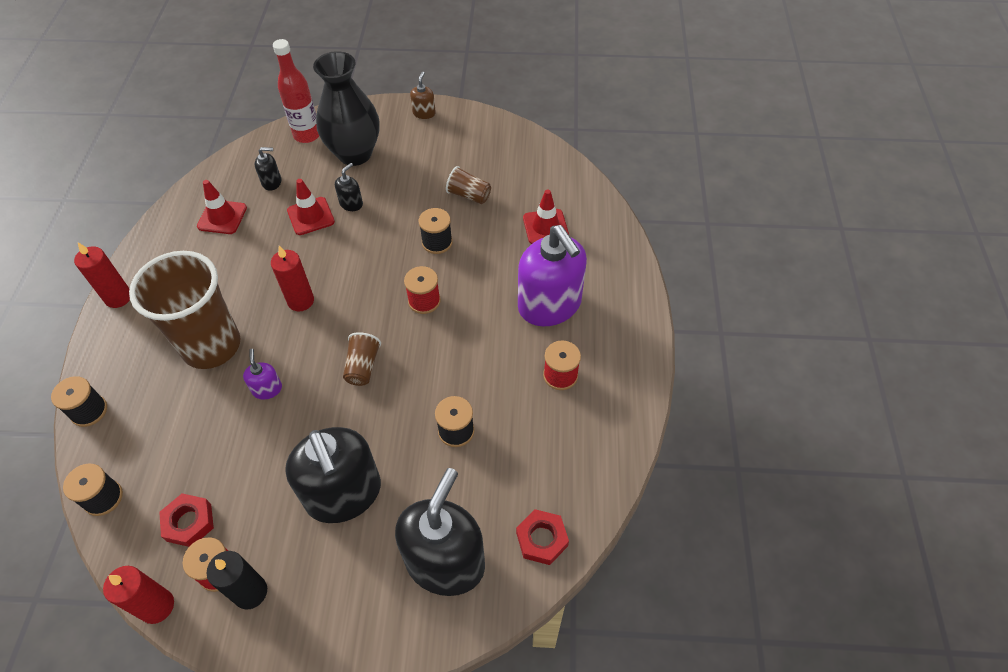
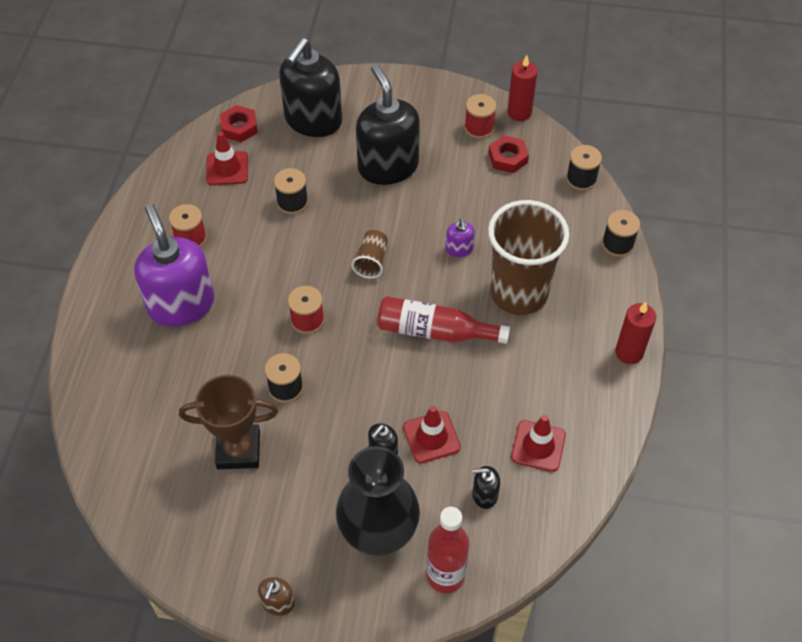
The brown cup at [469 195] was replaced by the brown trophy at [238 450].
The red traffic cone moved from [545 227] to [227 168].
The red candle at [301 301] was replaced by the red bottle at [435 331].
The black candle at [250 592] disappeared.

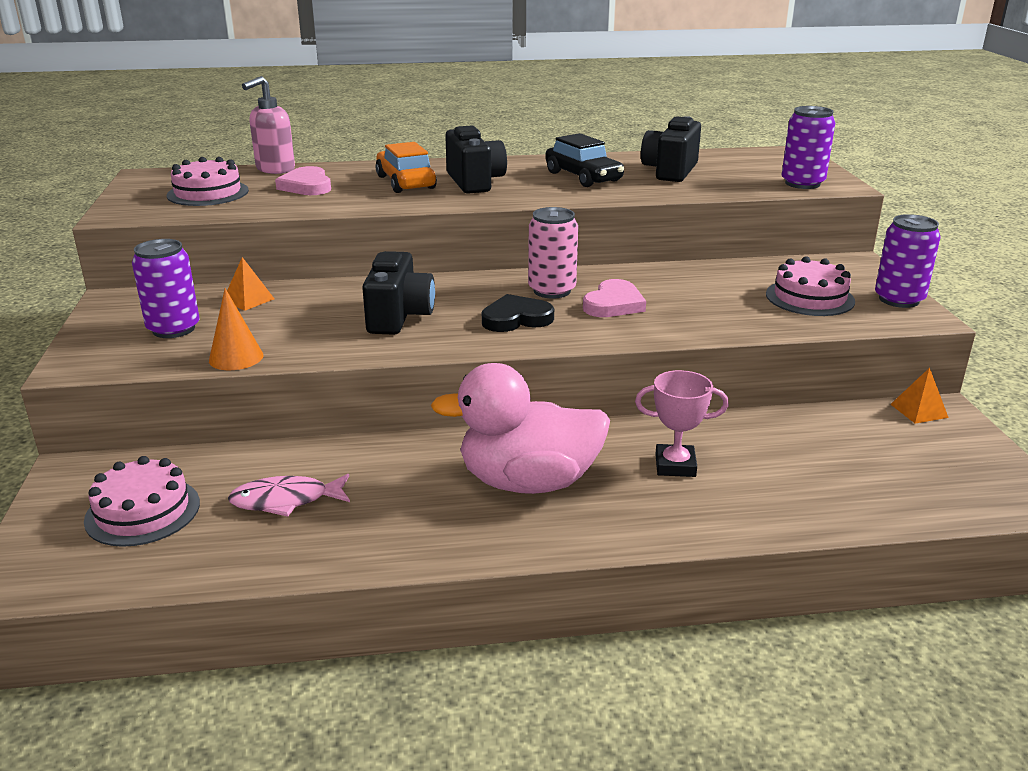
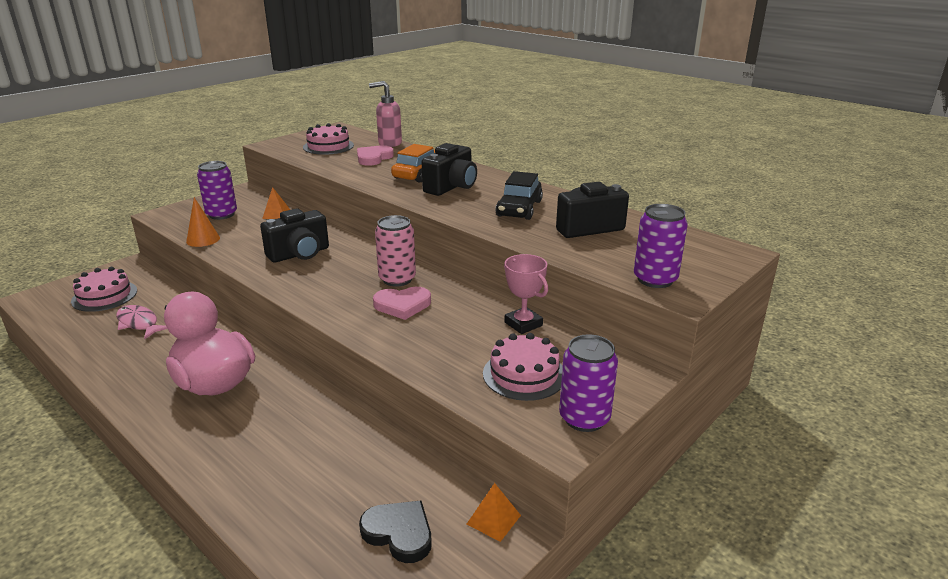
The black heart moved from [516 319] to [399 533].
The pink trophy moved from [675 465] to [523 324].

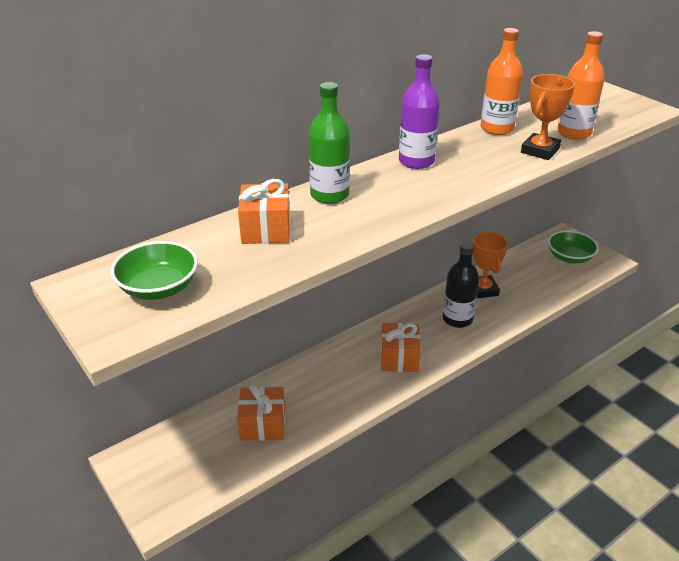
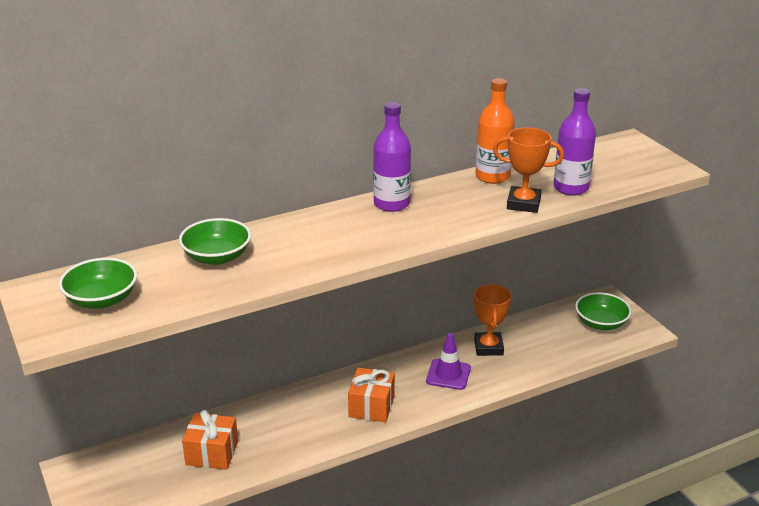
The orange gift at [266 229] was replaced by the green bowl at [217 257].
The black bottle at [457 319] was replaced by the purple traffic cone at [448 374].
The orange trophy at [539 151] turned 60 degrees clockwise.
The orange bottle at [573 133] became the purple bottle at [571 188].
The green bottle at [329 195] disappeared.

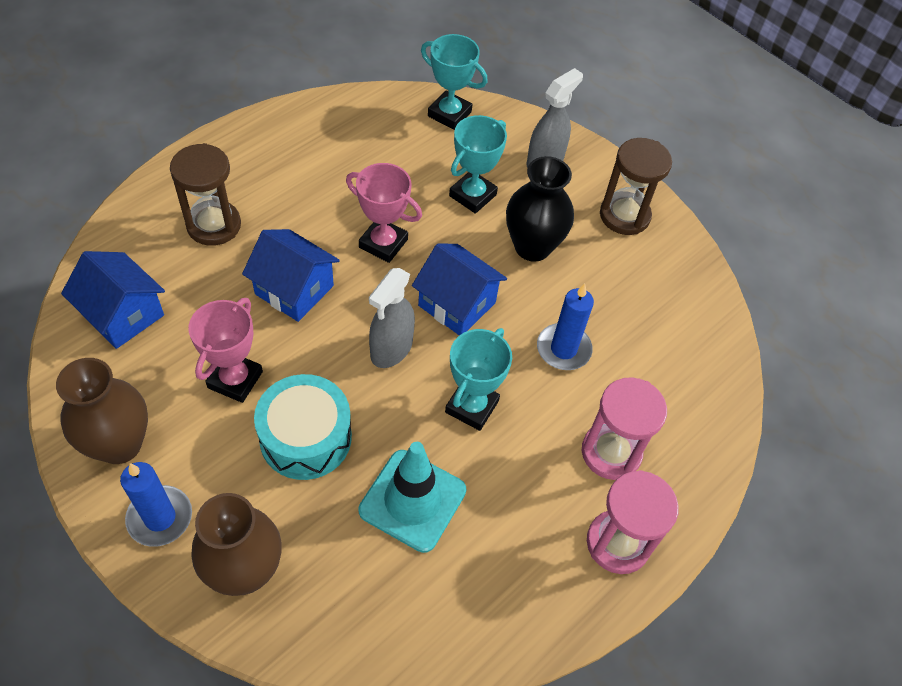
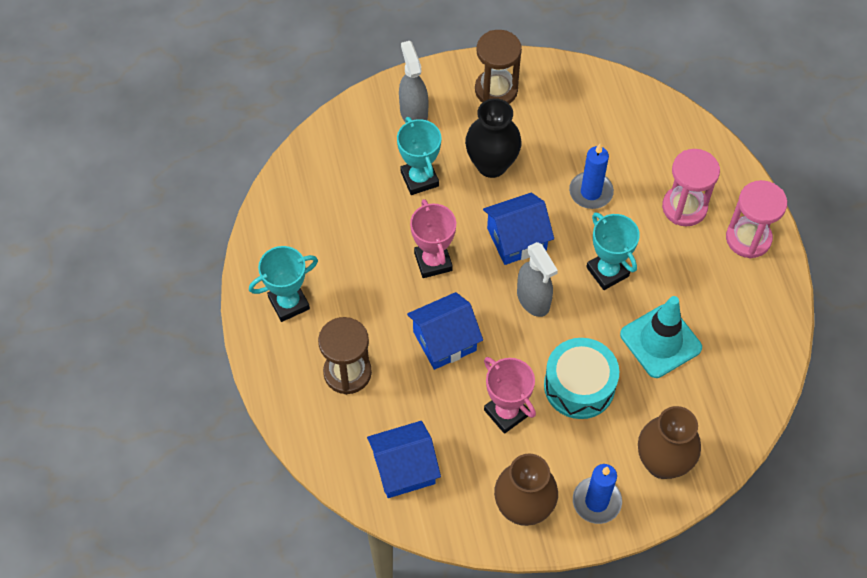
The turquoise trophy moved from [449 114] to [289 303].
The pink trophy at [383 243] turned 75 degrees counterclockwise.

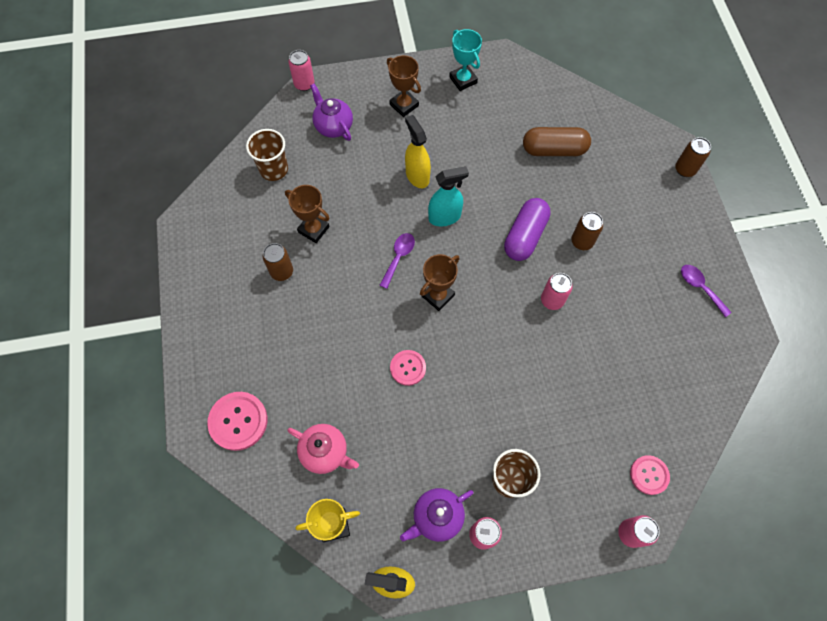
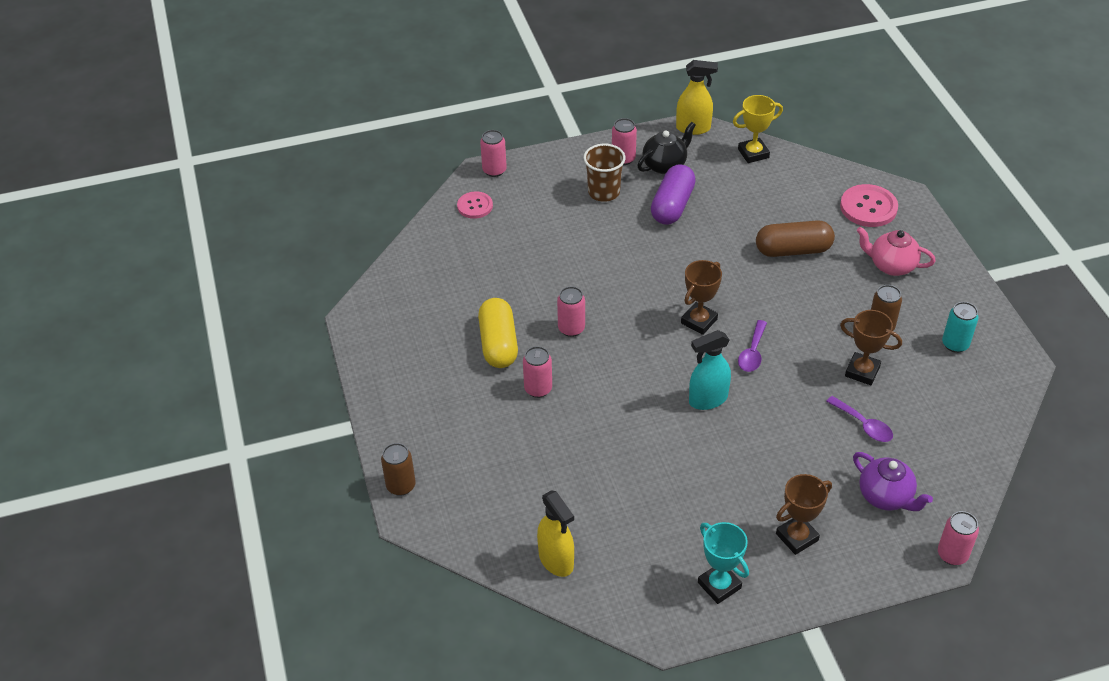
The yellow capsule at [498 344] appeared.
The brown can at [582 241] became the pink can at [538 389].
The yellow spray bottle moved from [417 176] to [556 560].
The purple teapot at [437 517] became the black teapot at [665 165].
The purple capsule moved from [525 236] to [672 206].
The brown capsule moved from [554 150] to [793 250].
The brown trophy at [404 105] turned 75 degrees counterclockwise.
The purple spoon moved from [700 288] to [863 425].
The pink teapot moved from [325 452] to [891 266].
The turquoise can at [955 344] appeared.
The brown cup at [274 169] disappeared.
The pink button at [408 368] disappeared.

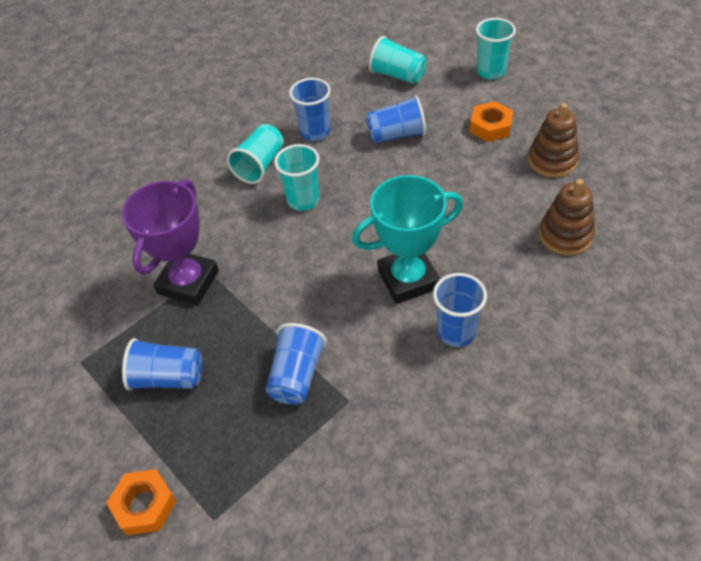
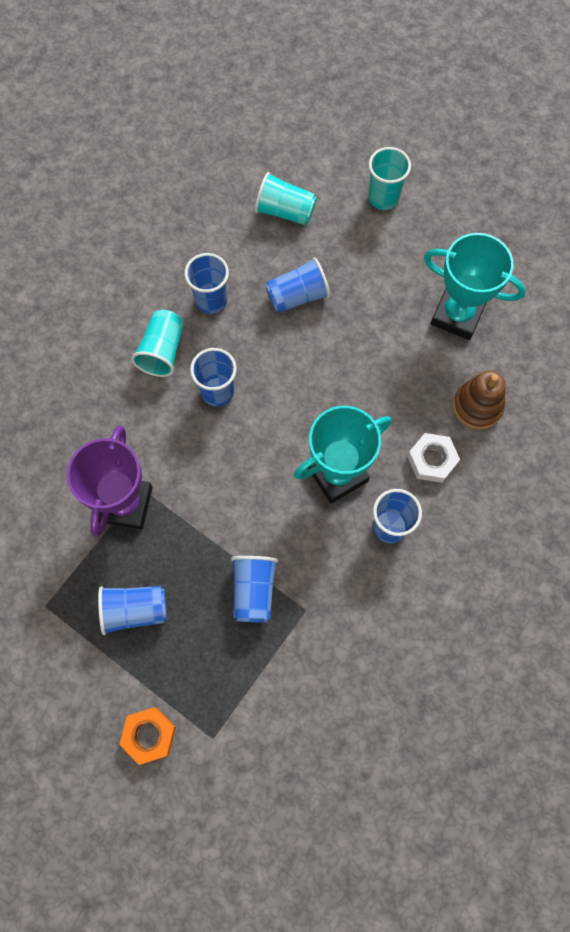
The turquoise cup at [303 200] became the blue cup at [217 391].
The white nut at [432 460] appeared.
The brown stacking toy at [552 160] was replaced by the turquoise trophy at [457 315].
The orange nut at [490 126] disappeared.

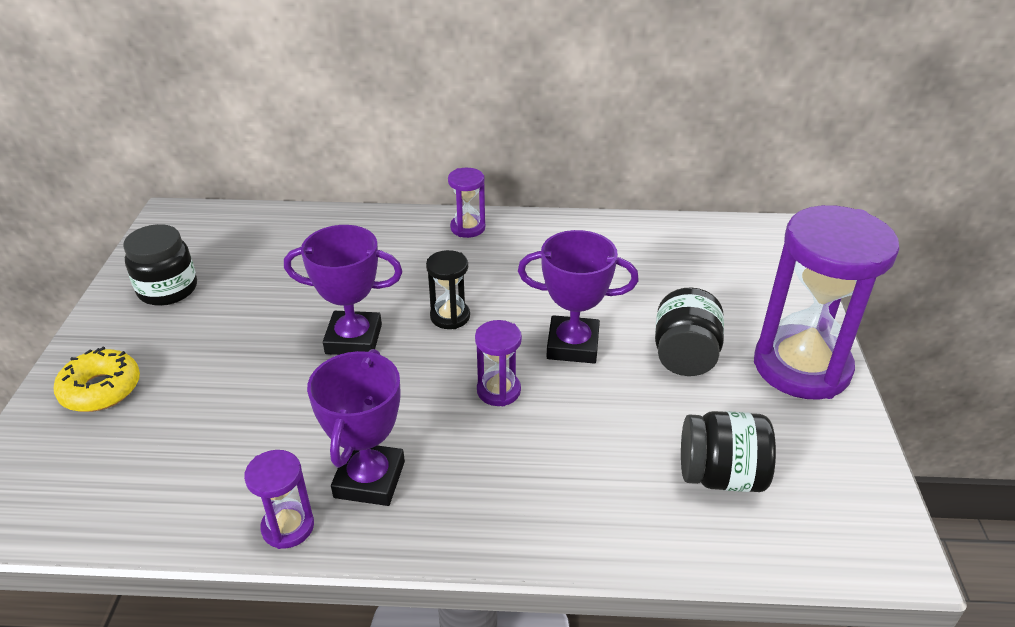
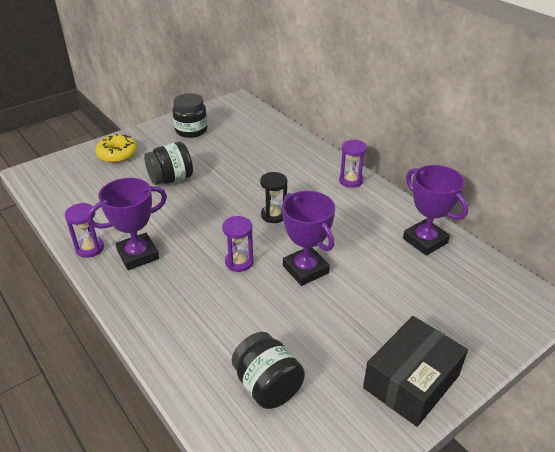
The black jar moved from [684 356] to [171 179].
The purple hourglass at [801 367] was replaced by the black box at [411 381].
The purple trophy moved from [353 339] to [425 241].

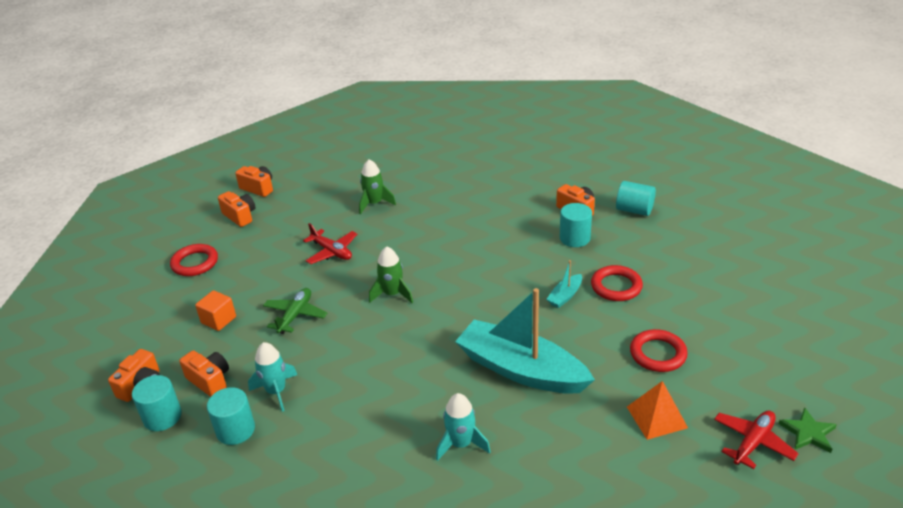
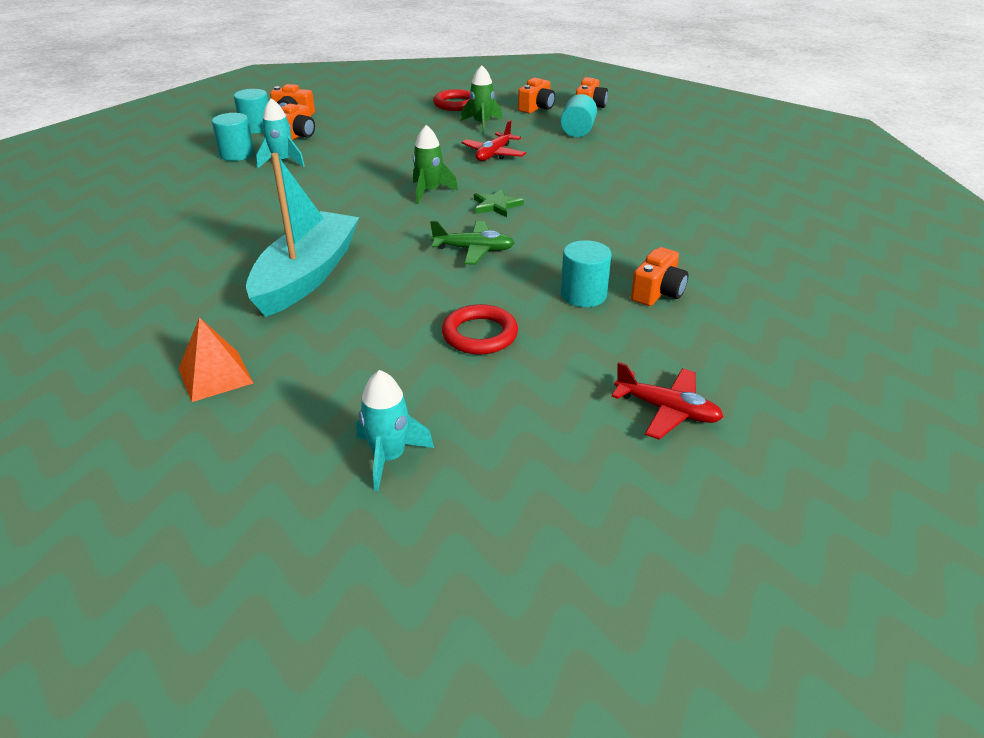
The turquoise rocket moved from [461 444] to [389 457].
The green plane moved from [295 315] to [473 250].
The green rocket moved from [374 203] to [482 124].
The green star moved from [808 433] to [496 205].
The turquoise cylinder moved from [634 210] to [577 131].
The red plane moved from [753 443] to [667 410].
The orange cube at [218 320] disappeared.
The turquoise boat at [565 296] disappeared.
The red ring at [658 354] disappeared.

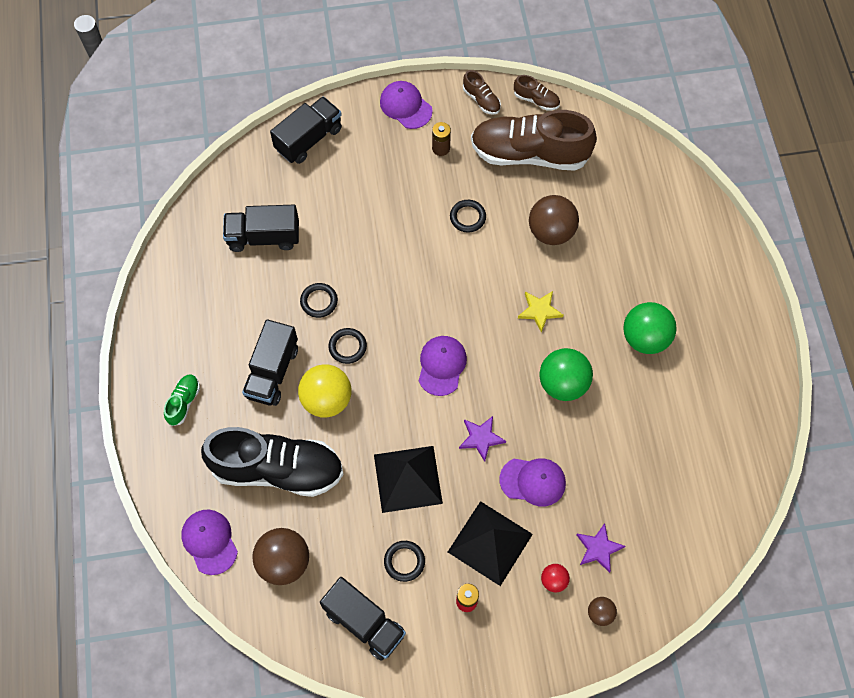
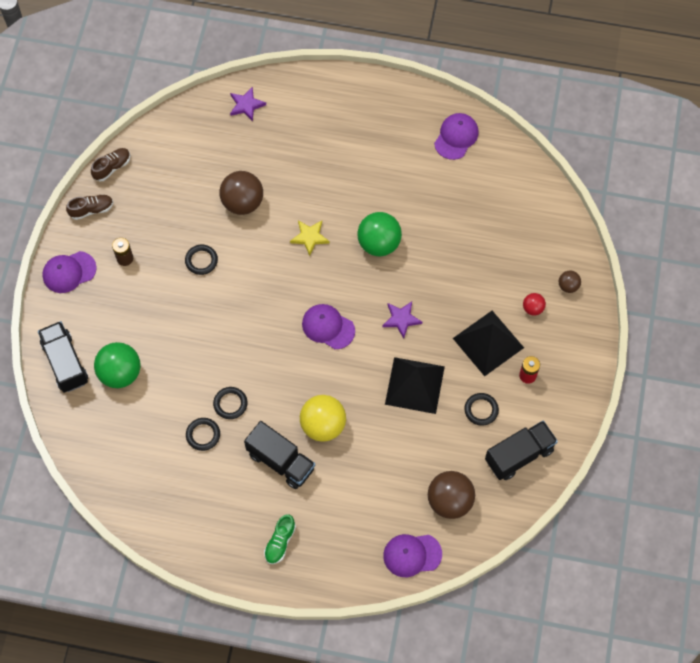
The green ball moved from [645 338] to [120 373].
The black ring moved from [347 347] to [203 435].
The purple star moved from [598 548] to [246 105].
The green shoe at [184 402] turned 105 degrees counterclockwise.
The purple cap moved from [533 481] to [456 137].
The black shoe at [277 469] disappeared.
The black truck at [264 237] disappeared.
The brown shoe at [529 154] disappeared.

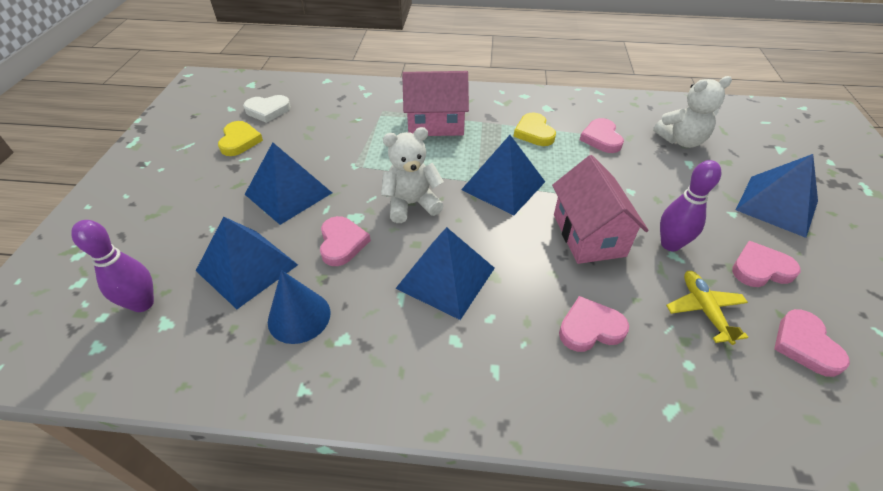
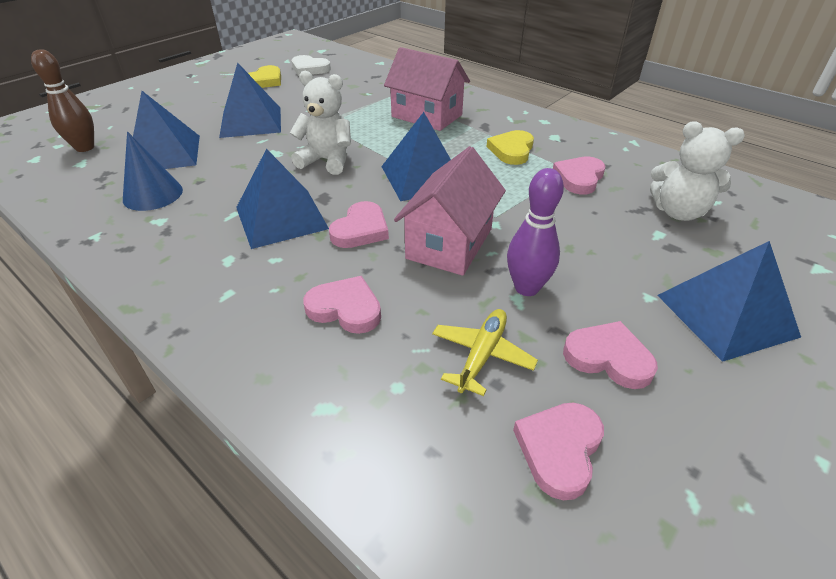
The purple bowling pin at [143 303] became the brown bowling pin at [85 148].
The pink heart moved from [342 243] to [361 229].

